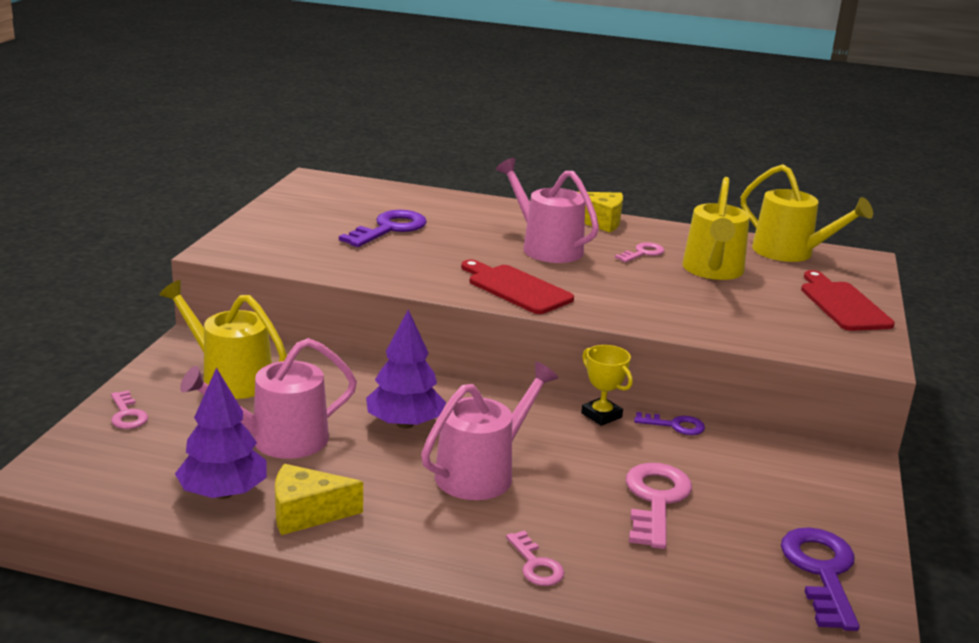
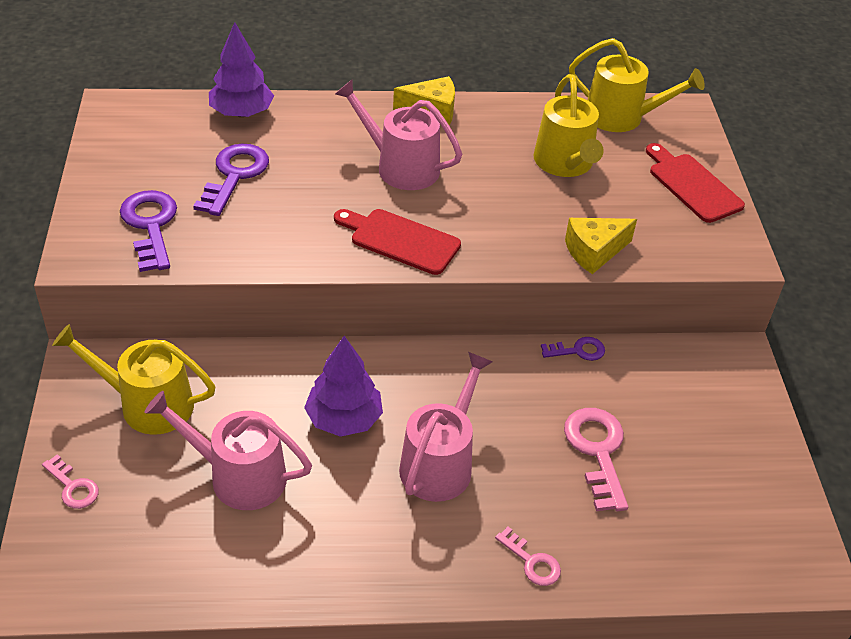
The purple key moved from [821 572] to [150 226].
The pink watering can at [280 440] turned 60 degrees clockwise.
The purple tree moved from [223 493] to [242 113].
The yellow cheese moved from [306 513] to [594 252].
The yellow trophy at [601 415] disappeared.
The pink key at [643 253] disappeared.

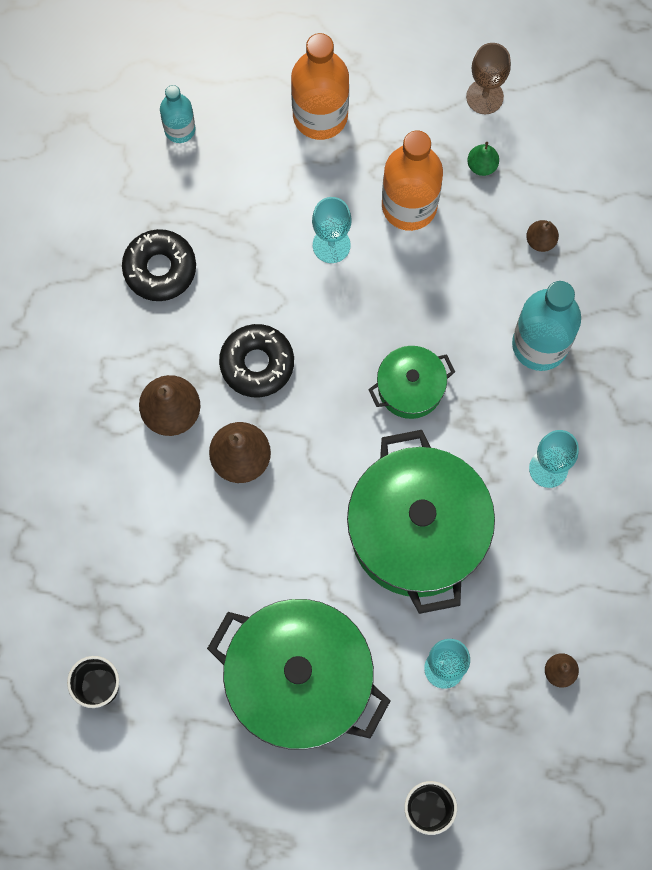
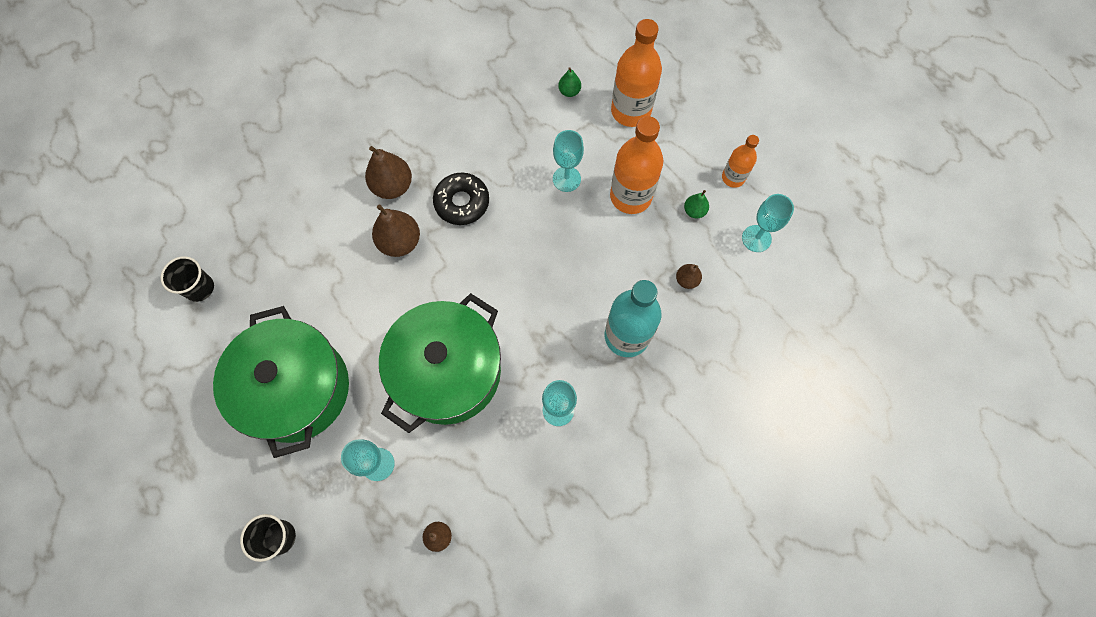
The green pear at [569 91] appeared.
The brown goblet at [484 97] was replaced by the orange bottle at [733 178].
The turquoise goblet at [756 238] appeared.
The black donut at [160 268] disappeared.
The turquoise bottle at [179 129] disappeared.
The green pot at [410 388] disappeared.

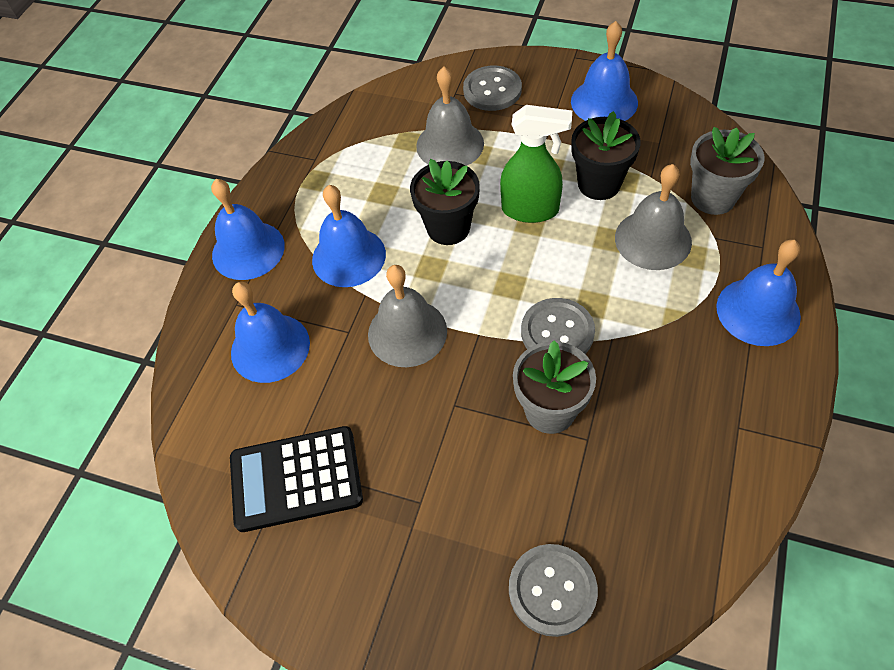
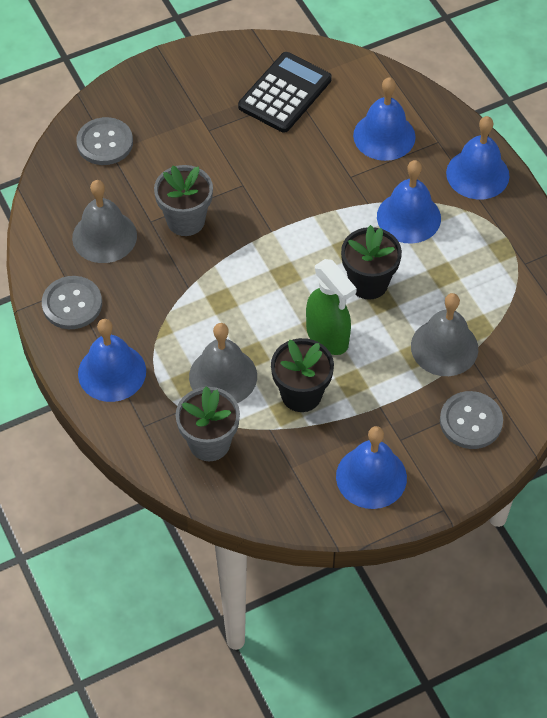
The grey button moved from [557 332] to [72 304].
The grey bell moved from [407 332] to [104 236].
The green spray bottle at [531 210] turned 90 degrees counterclockwise.

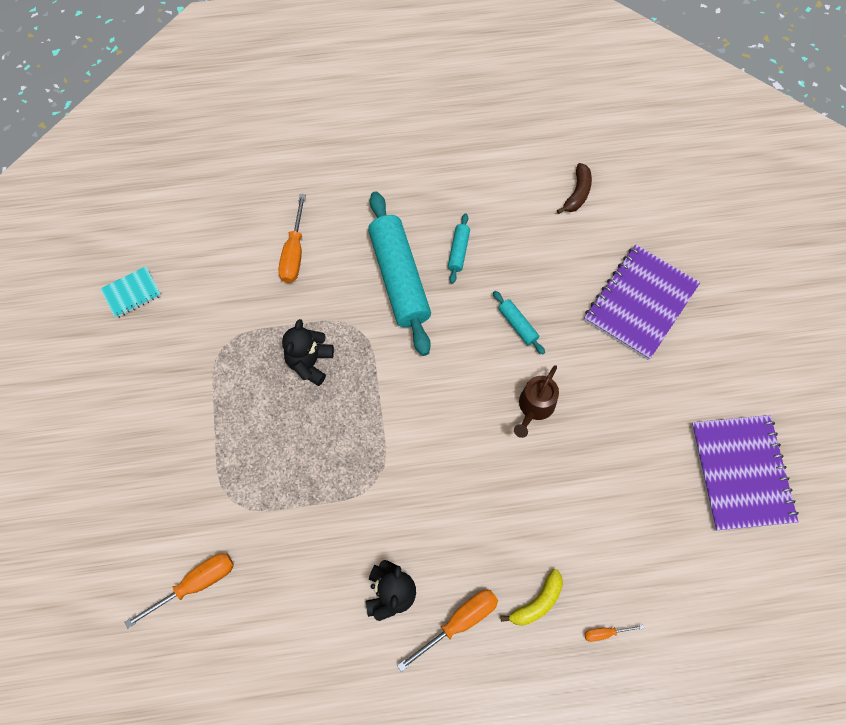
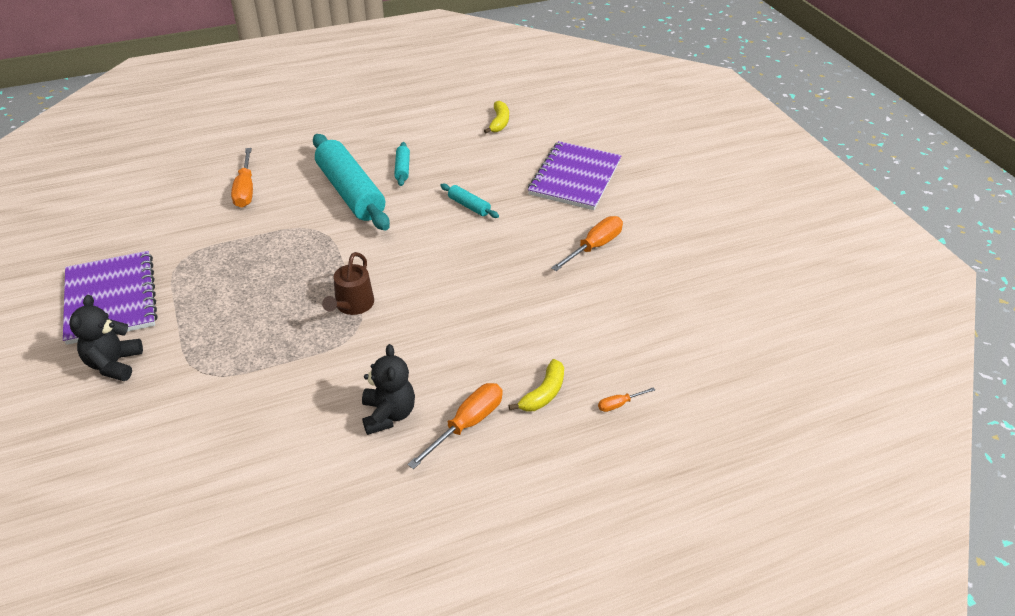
The purple notebook moved from [741 473] to [111 299].
The black teddy bear moved from [310 363] to [114 364].
The brown watering can moved from [534 407] to [352 305].
The brown banana at [577 193] became the yellow banana at [499 122].
The orange screwdriver moved from [195 584] to [594 247].
The turquoise notebook at [131 293] disappeared.

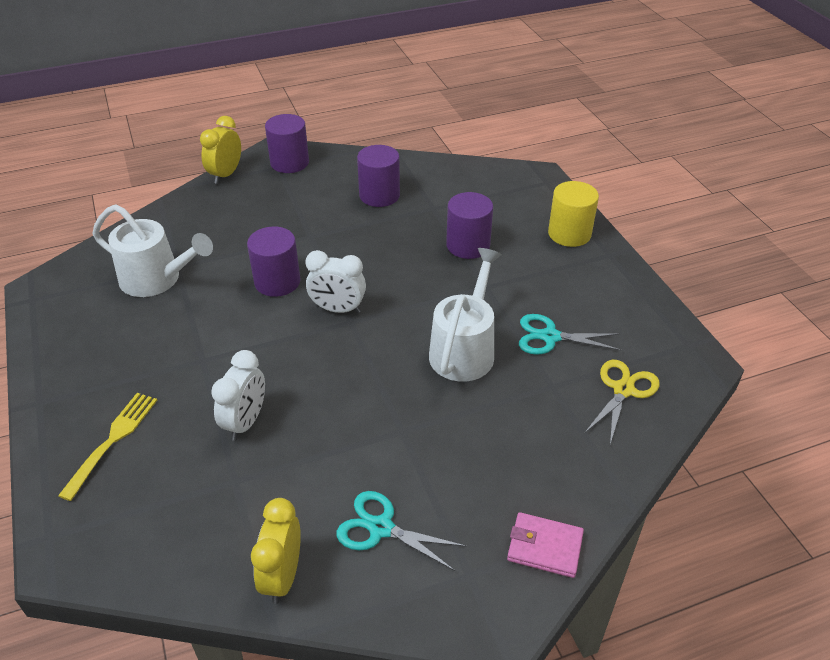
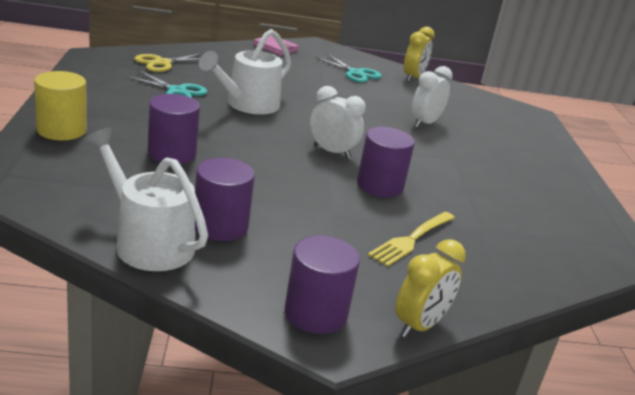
The white watering can moved from [156 279] to [148 242].
The yellow fork moved from [112 441] to [412 239].

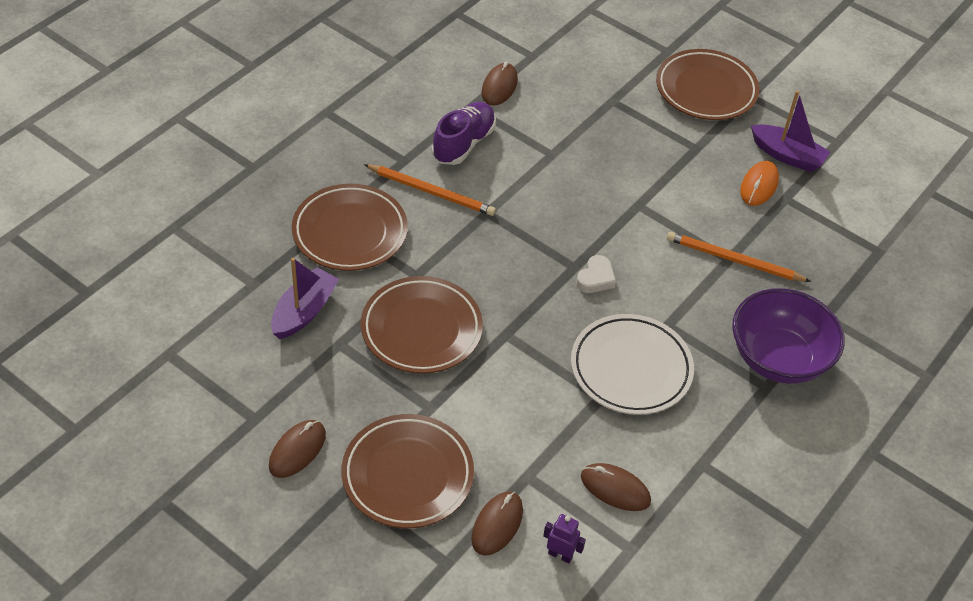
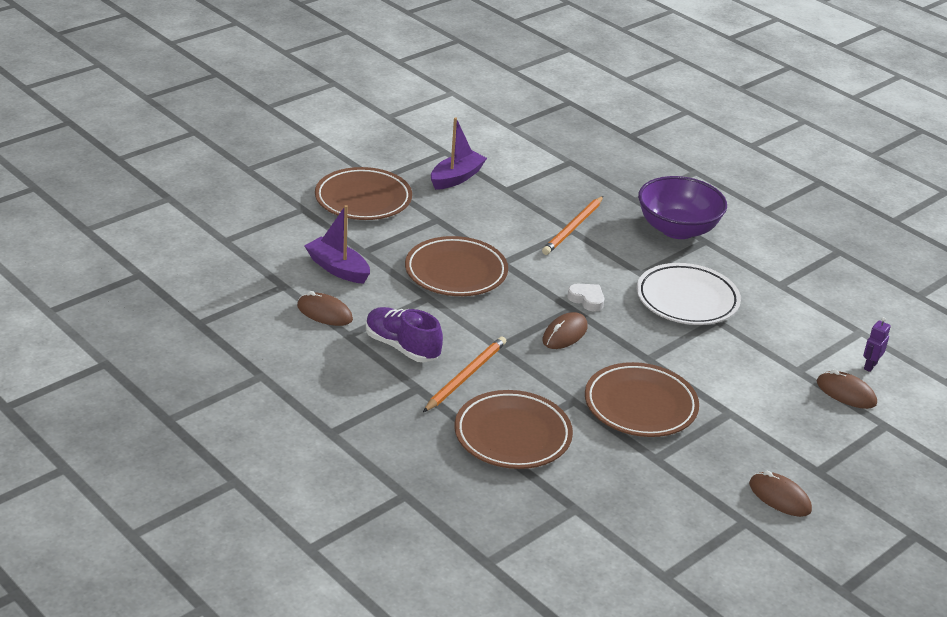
The purple boat moved from [304 312] to [338 268].
The brown plate moved from [407 475] to [456 272].
The brown mouse moved from [615 489] to [564 334].
The orange mouse at [759 185] disappeared.

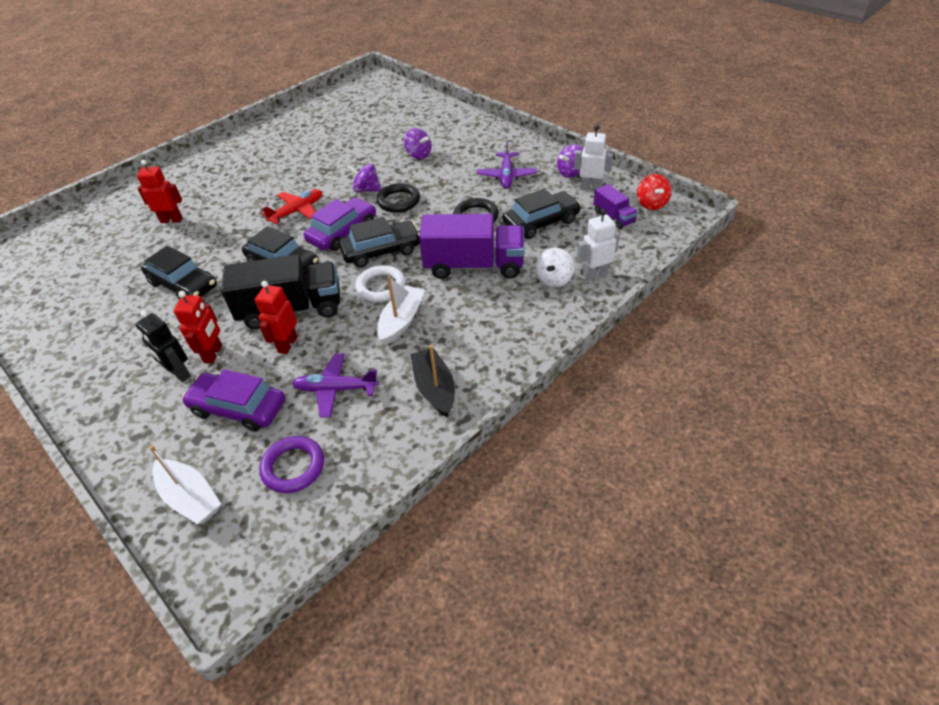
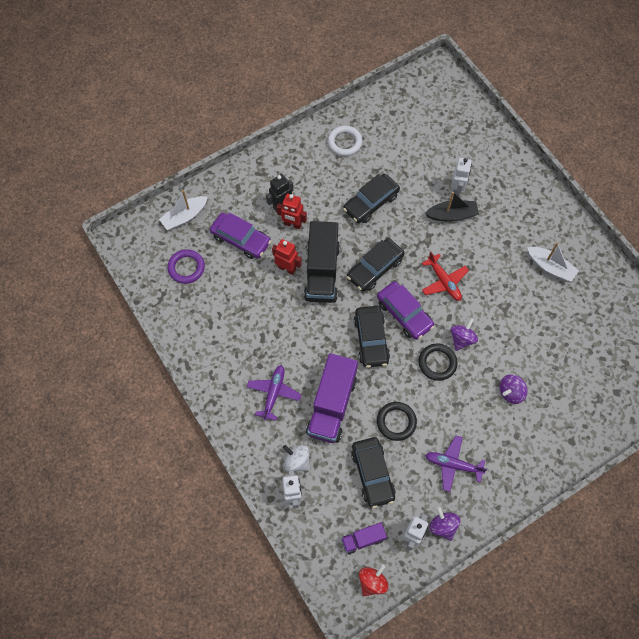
The purple car at [238 408] turned 90 degrees clockwise.
The purple plane moved from [335 389] to [274 393].
The white ring moved from [381 287] to [344 142].
The red spinning top at [651 204] turned 120 degrees clockwise.
The black boat moved from [435 388] to [452 215].
The red robot at [171 220] became the white robot at [457 189].
The white boat moved from [401 321] to [550 267].

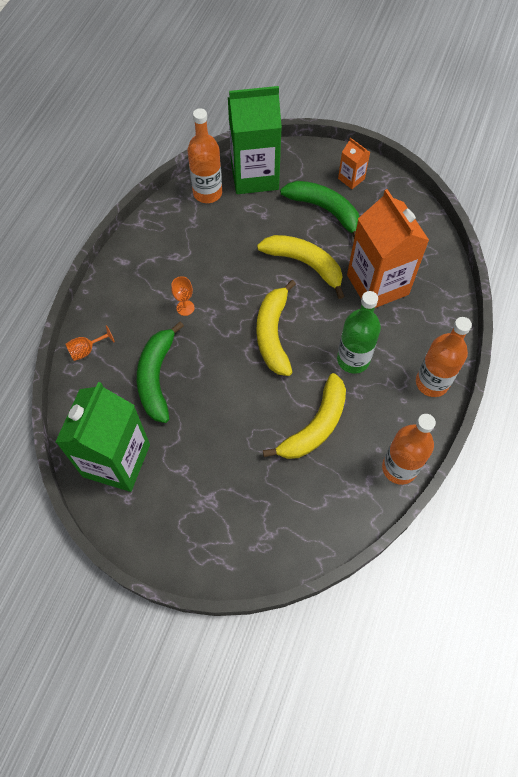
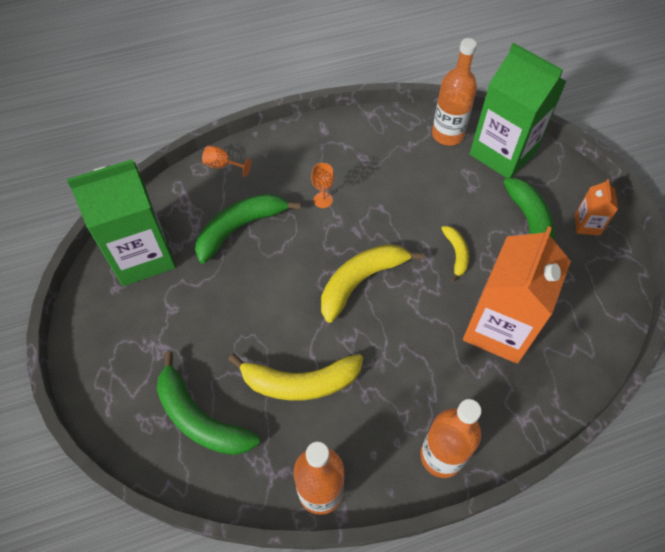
The green banana at [200 418] appeared.
The yellow banana at [305 264] changed to 0.54 times the size.
The green bottle at [353 359] disappeared.

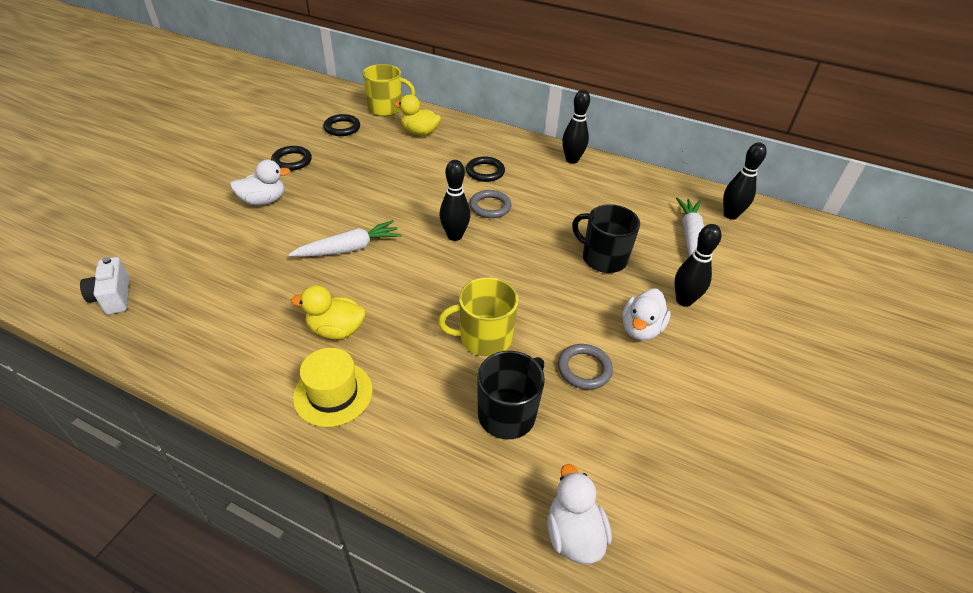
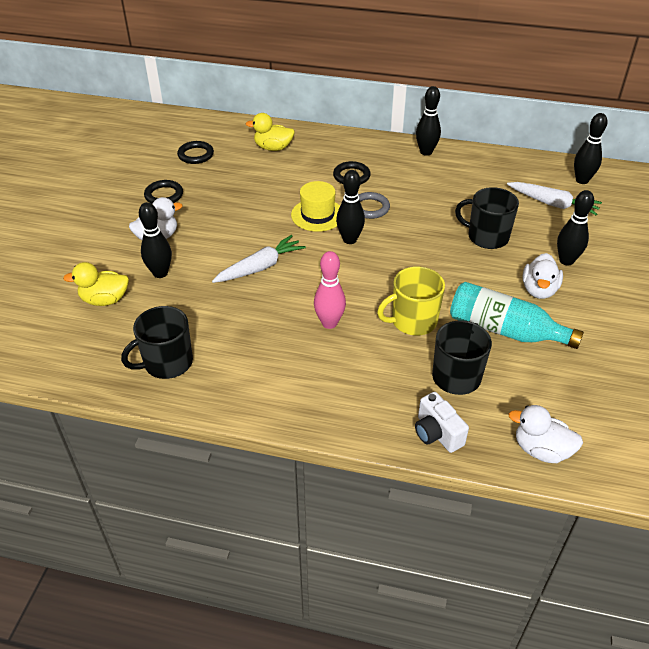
The yellow duck moved from [336 330] to [105 300].
The black mug at [167 363] appeared.
The black bowling pin at [160 273] appeared.
The yellow hat moved from [333 393] to [317 215].
The pink bowling pin at [329 323] appeared.
The white camera moved from [113 297] to [437 433].
The grey ring at [584 369] was replaced by the turquoise bottle at [504 330].
The white carrot at [689 235] turned 120 degrees clockwise.
The white duck at [573 534] turned 45 degrees counterclockwise.
The yellow mug at [386 109] disappeared.

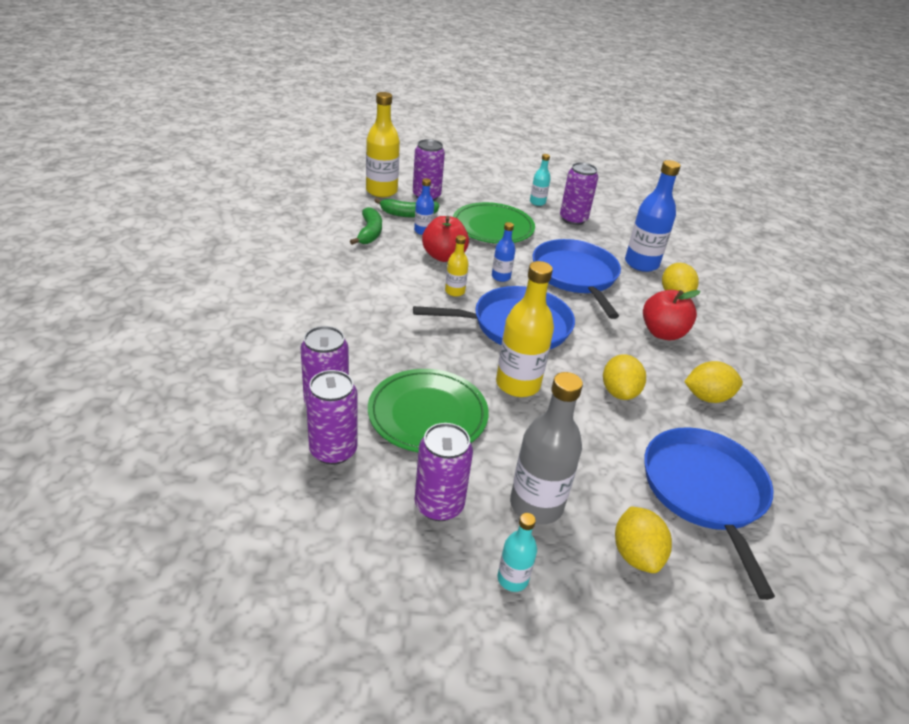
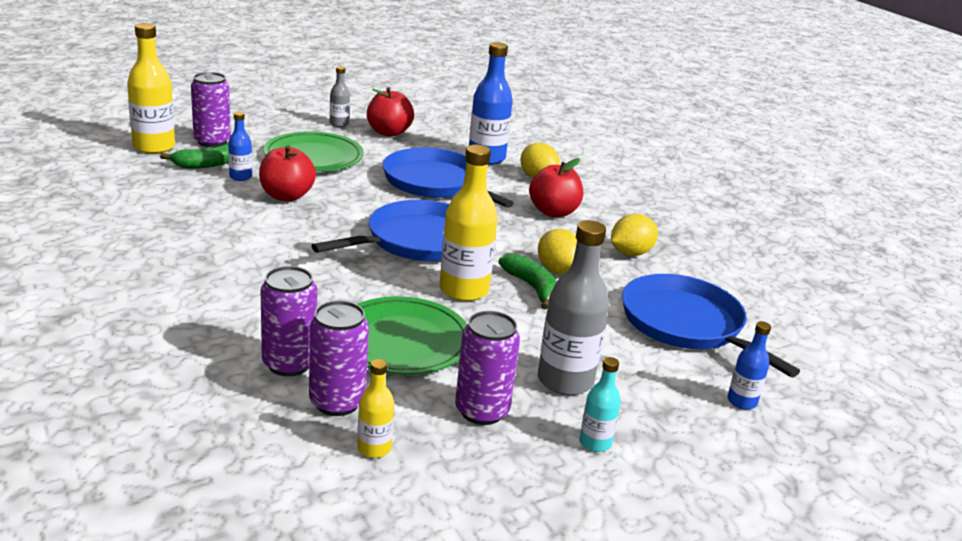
The turquoise bottle at [537 202] became the grey bottle at [339 124].
The yellow bottle moved from [455 291] to [374 448].
The purple can at [573 219] was replaced by the red apple at [389 132].
The green banana moved from [369 233] to [532 288].
The blue bottle moved from [501 277] to [741 401].
The yellow lemon at [636 554] disappeared.

